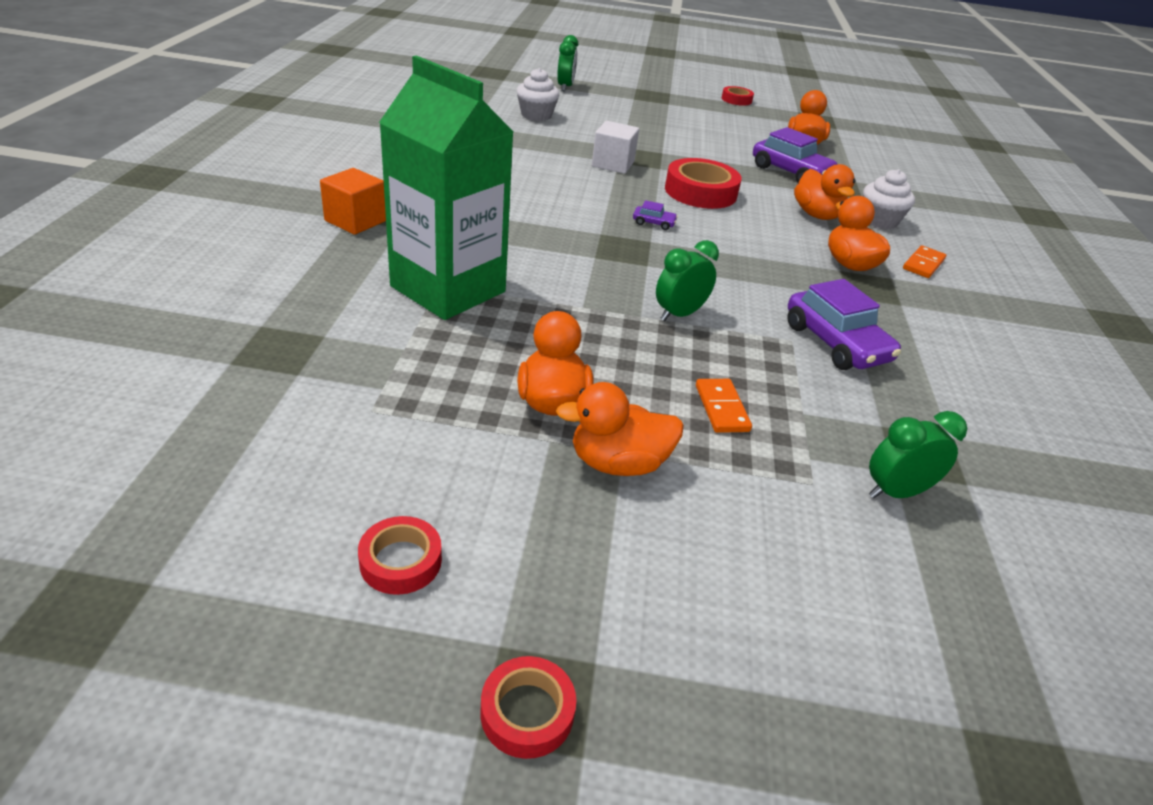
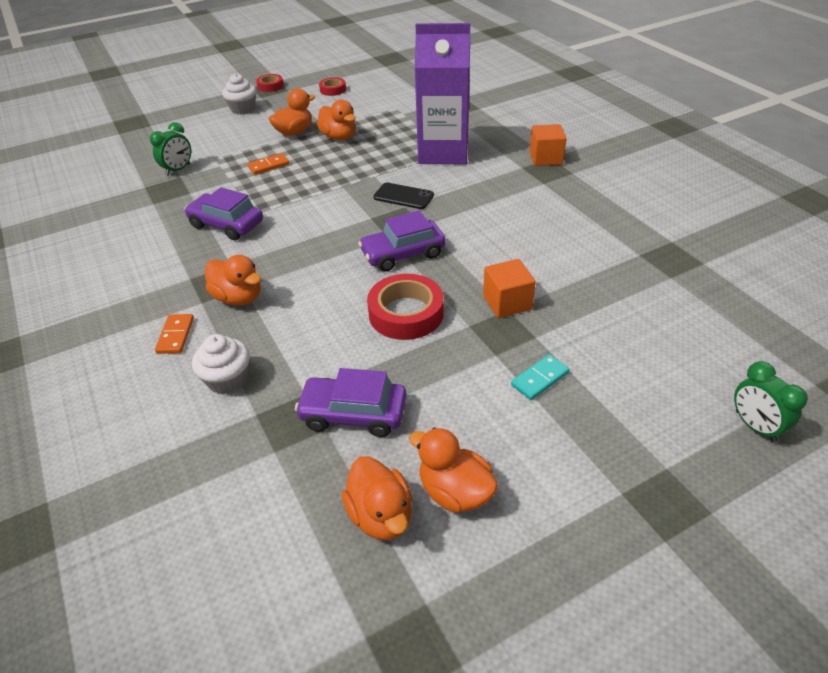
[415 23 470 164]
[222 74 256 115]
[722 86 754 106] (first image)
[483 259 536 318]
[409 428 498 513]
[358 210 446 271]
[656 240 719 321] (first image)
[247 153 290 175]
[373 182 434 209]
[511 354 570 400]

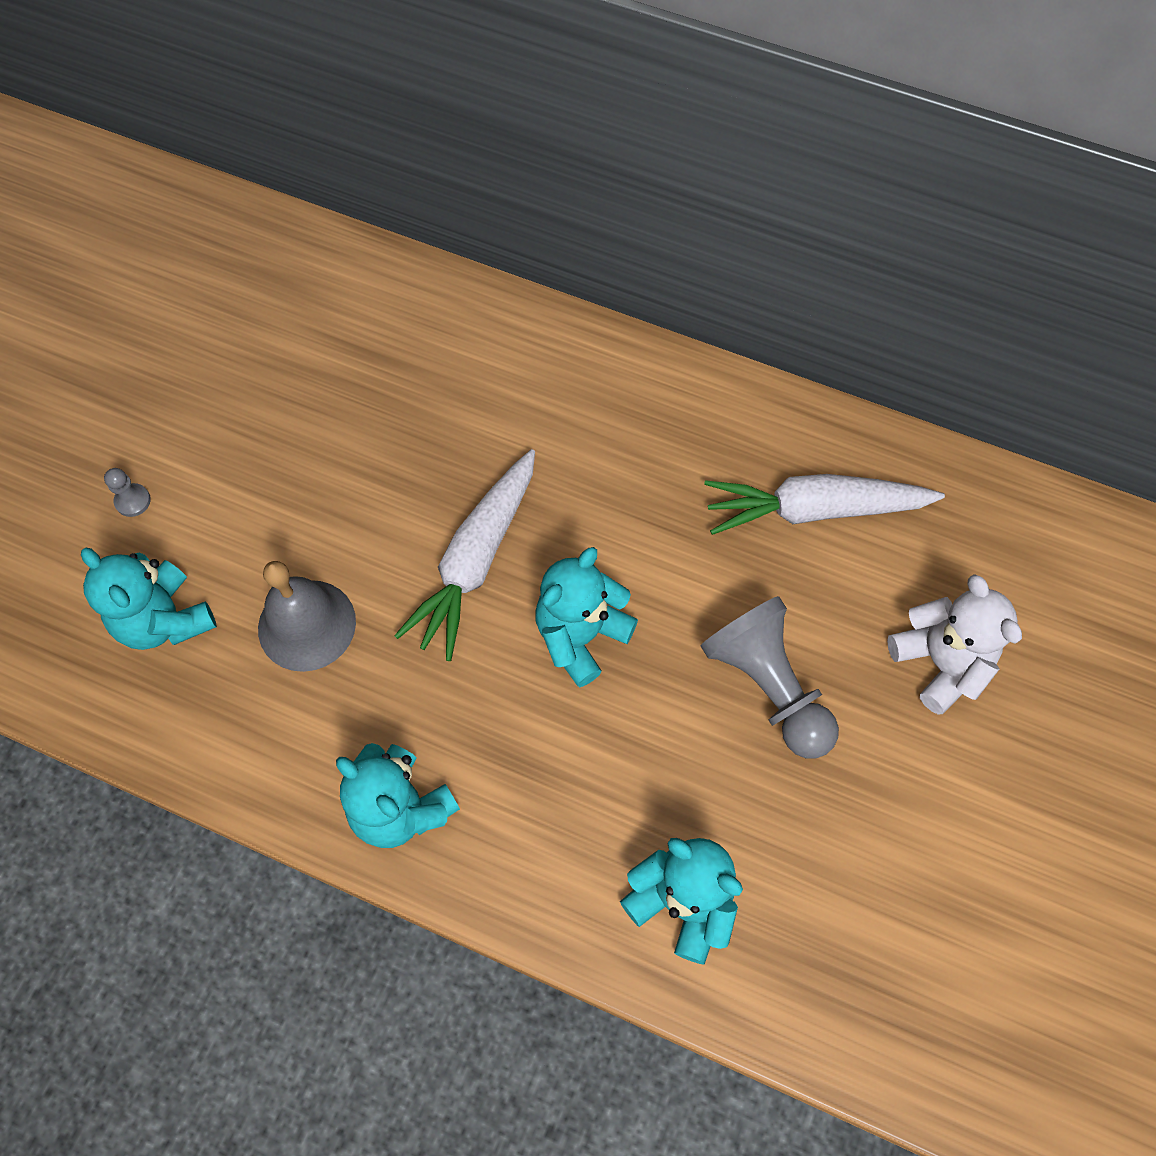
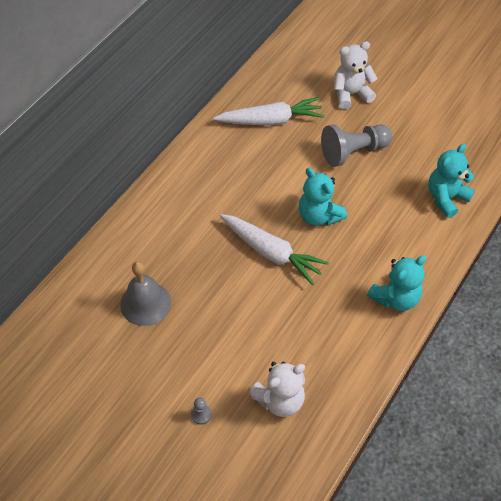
[213 97 324 126]
[249 361 305 417]
[120 262 171 326]

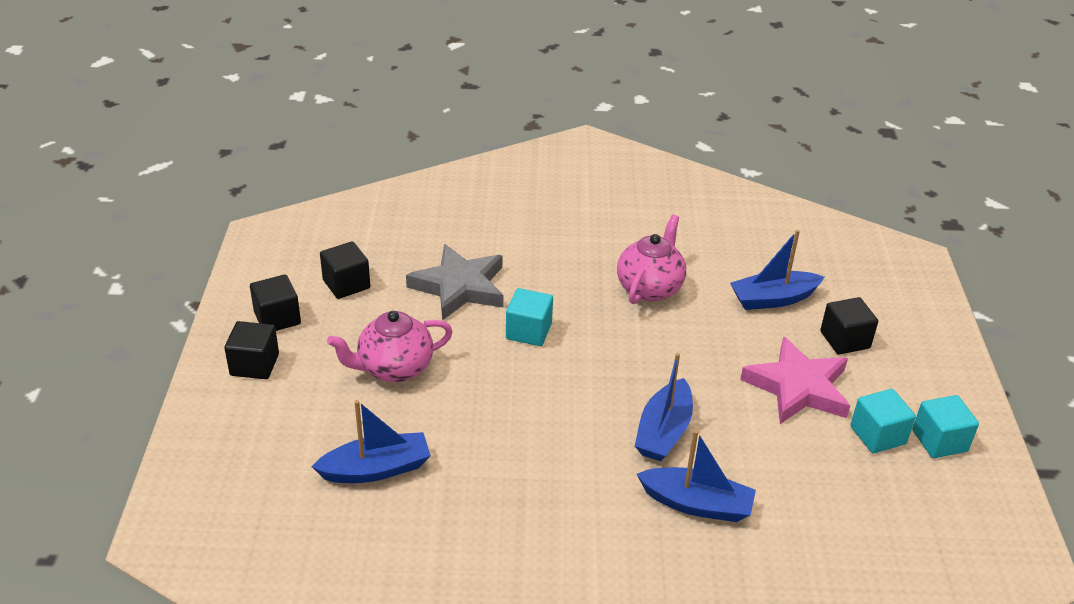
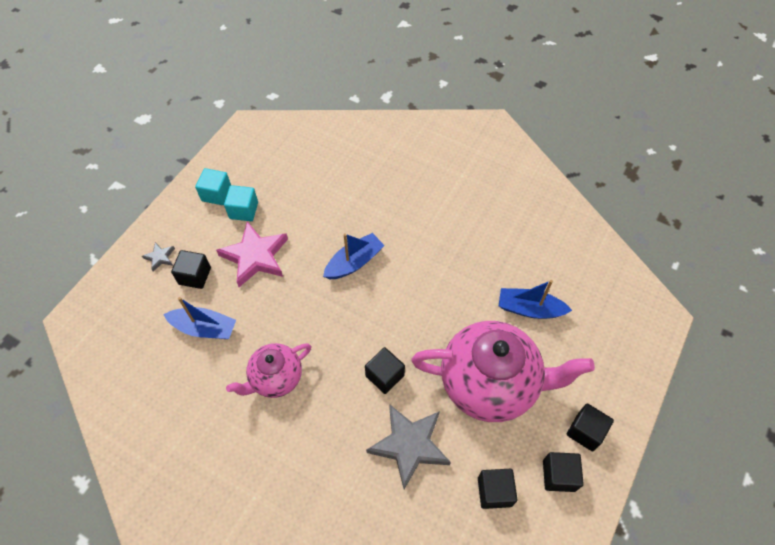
[365 347 405 394]
[411 321 595 422]
[637 430 756 522] (first image)
[142 242 175 272]

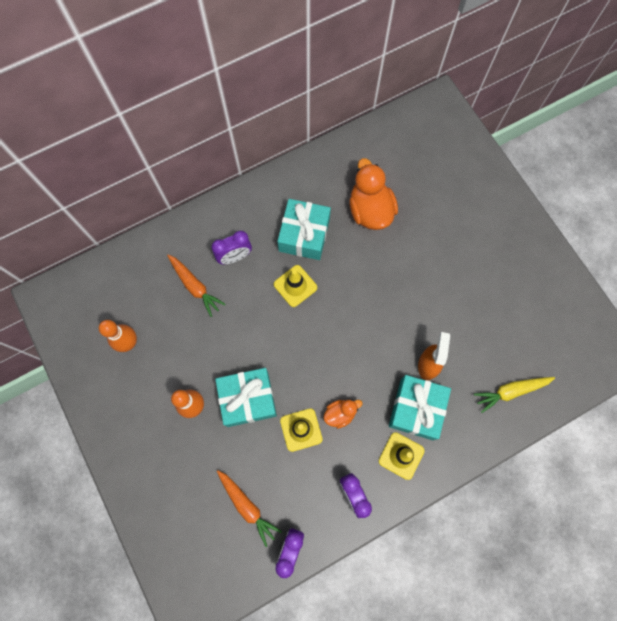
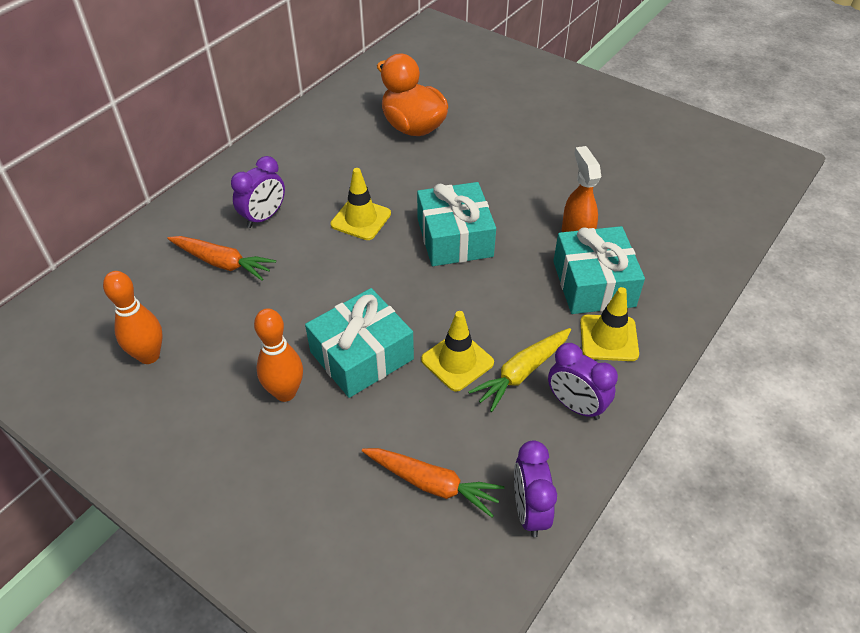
[417 182 496 266]
[468 328 571 412]
[323 400 363 429] (first image)

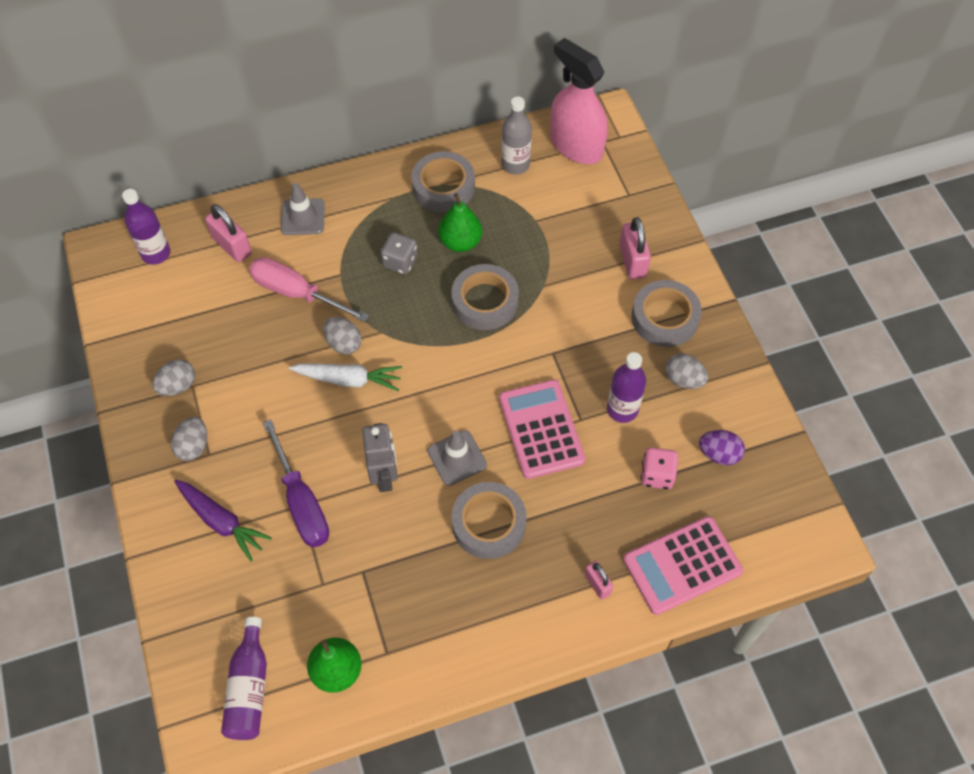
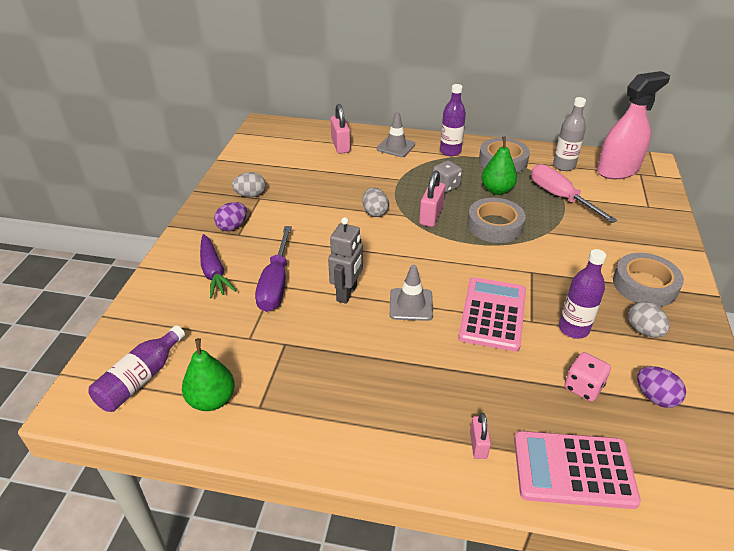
[597 71 670 179]
[440 84 466 156]
[419 170 445 227]
[531 164 617 223]
[289 364 402 391] (first image)
[214 202 247 231]
[451 482 526 559] (first image)

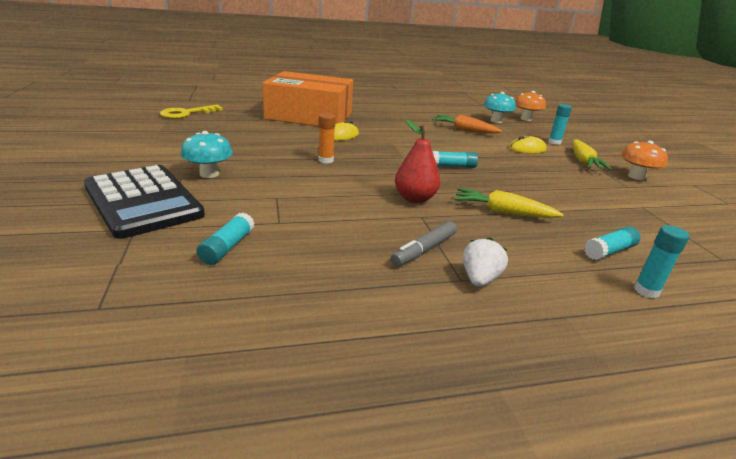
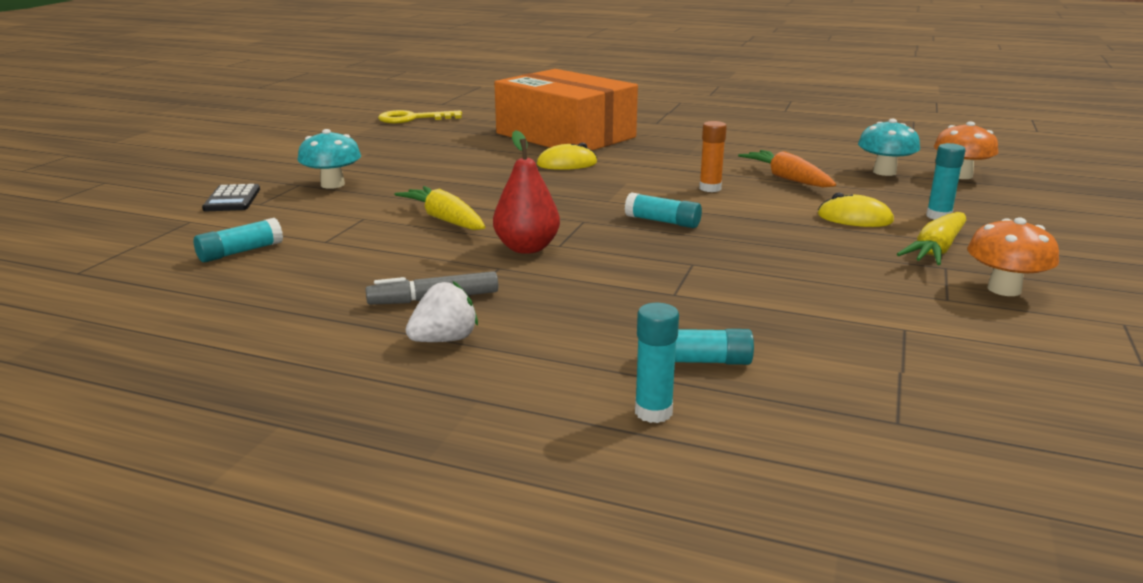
[699 121 727 192]
[202 184 260 211]
[394 186 485 230]

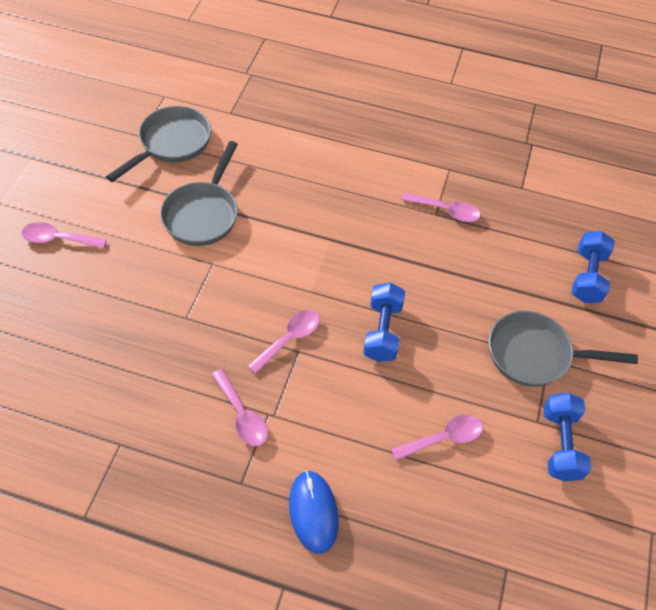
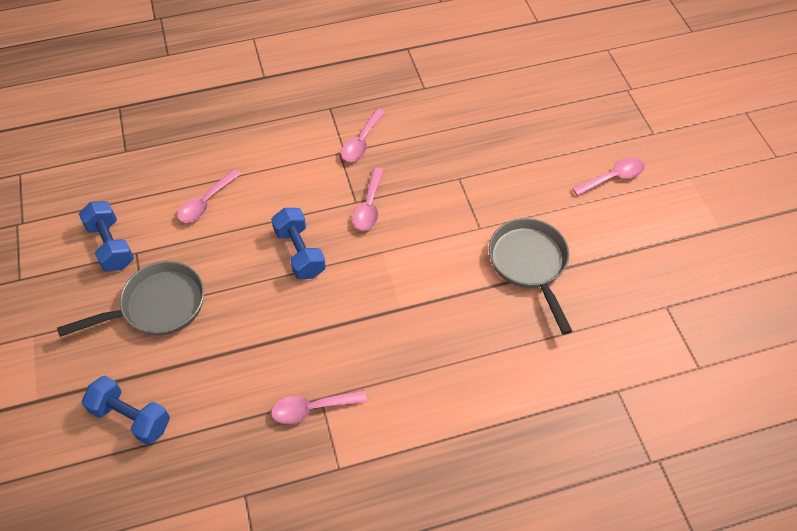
[106 106 211 182] (first image)
[82 376 170 445]
[341 109 385 162]
[289 470 339 554] (first image)

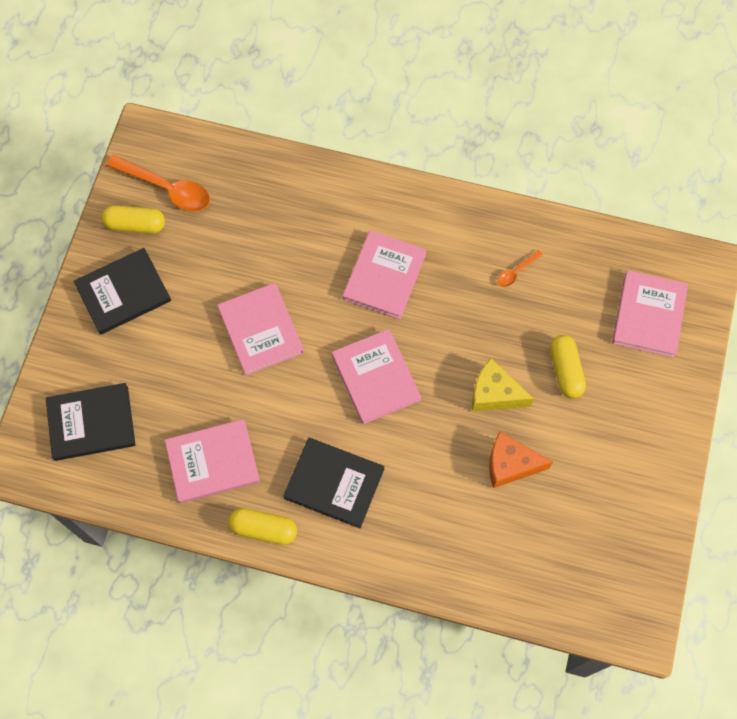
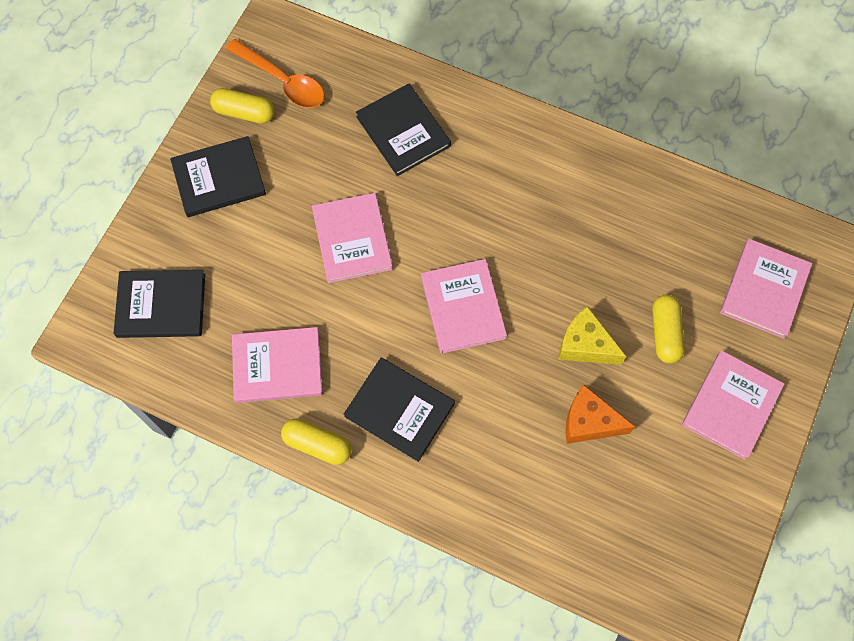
[682 350 784 460]
[497 250 543 287] (first image)
[356 84 451 176]

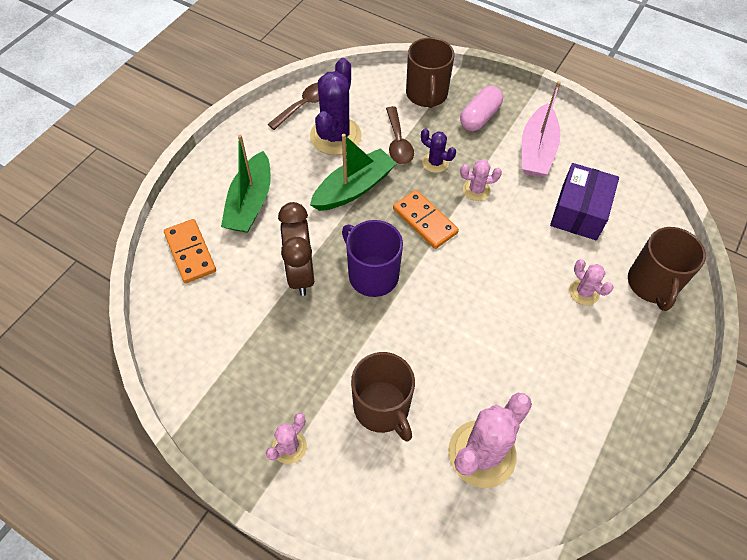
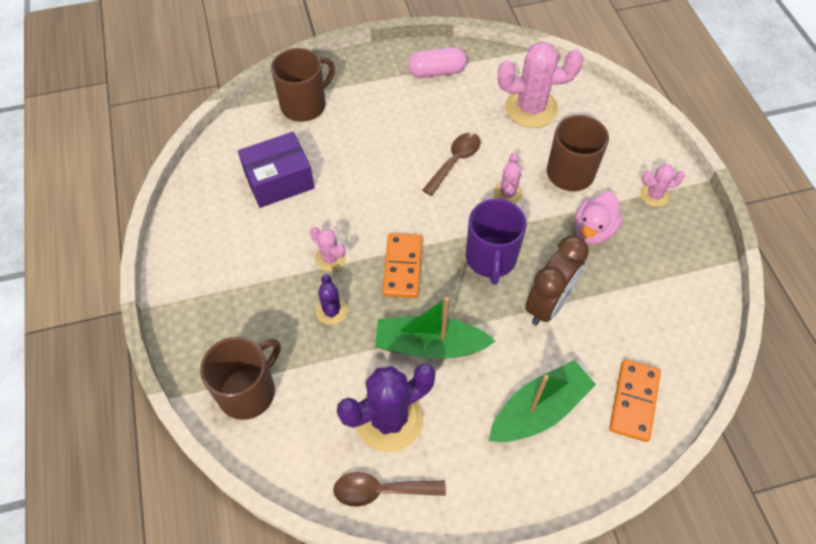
[522 81 561 177] (first image)
[408 47 467 78]
[422 133 481 196]
[493 153 523 204]
[575 192 623 245]

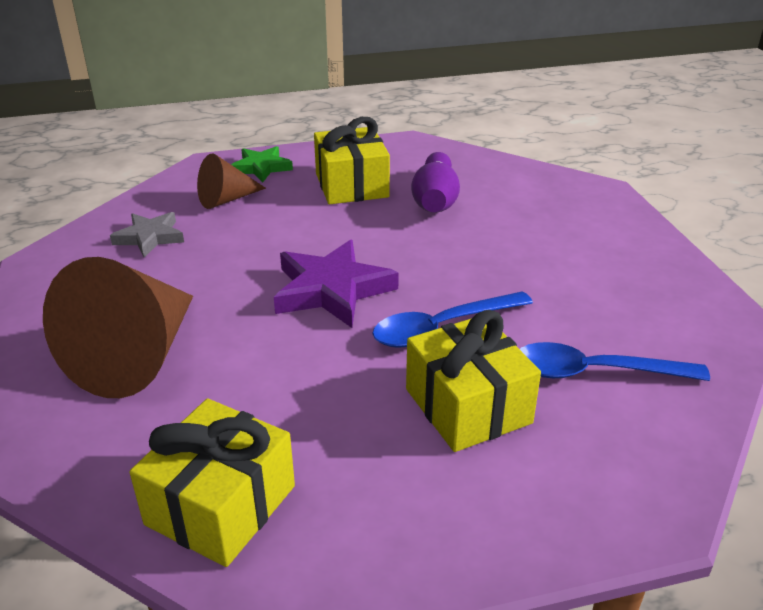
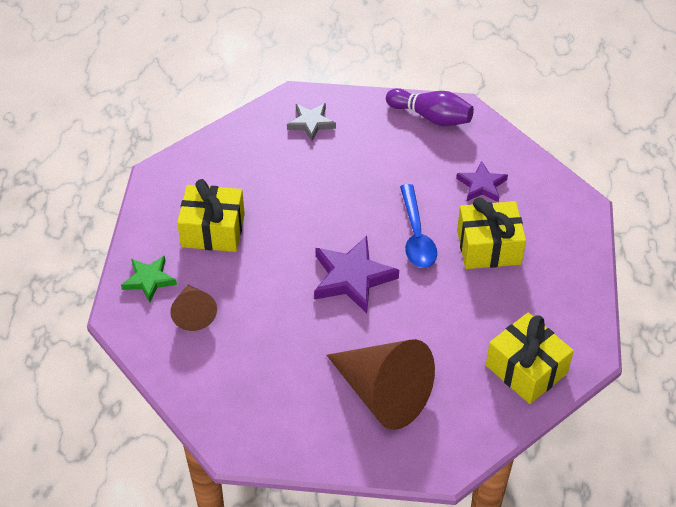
[386 88 474 126]
[287 103 336 141]
[456 161 508 202]

